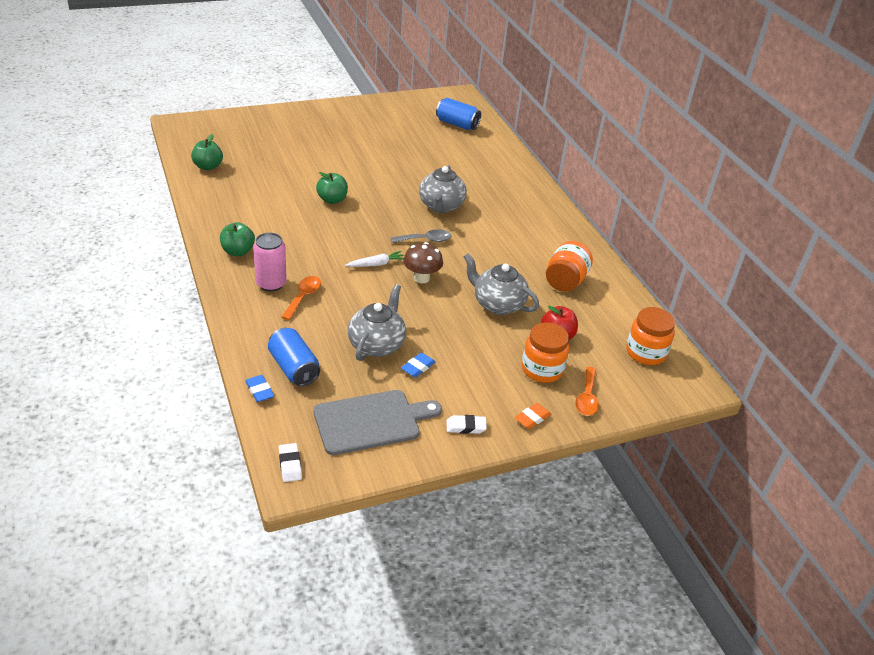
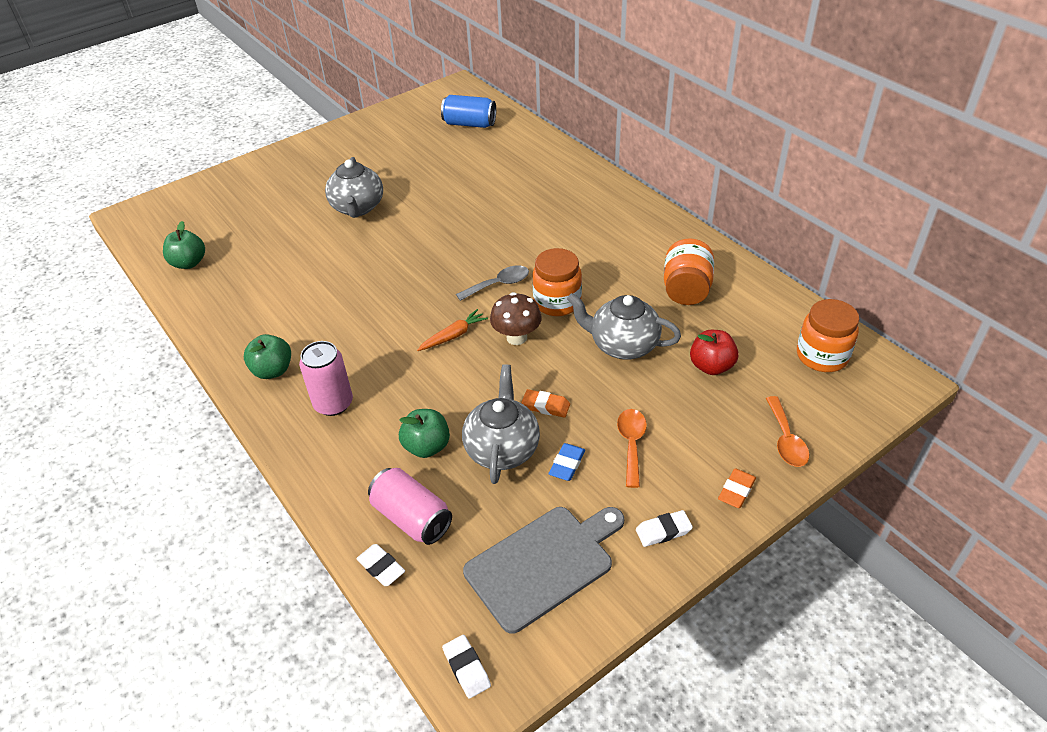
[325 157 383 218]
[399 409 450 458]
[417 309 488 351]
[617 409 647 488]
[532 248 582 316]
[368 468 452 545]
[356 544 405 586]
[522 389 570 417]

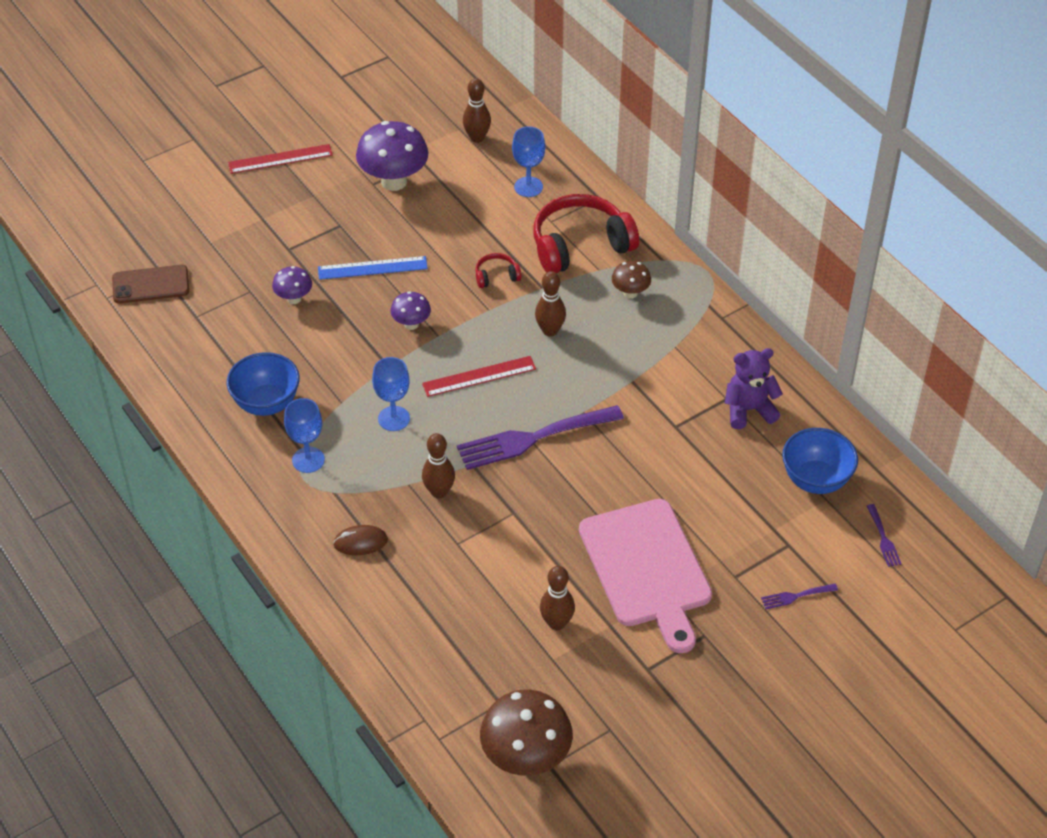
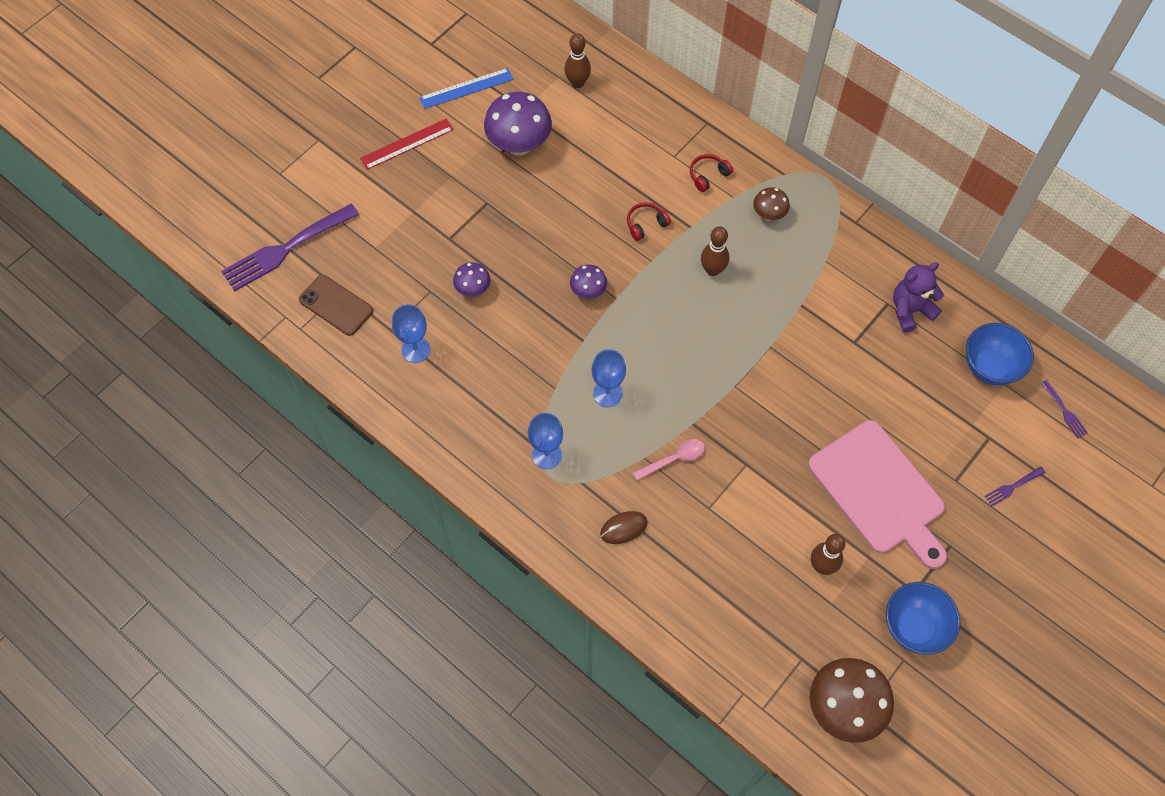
[392 304 431 363]
[690 154 733 192]
[420 68 513 109]
[299 275 373 336]
[886 582 960 655]
[422 356 536 397] (first image)
[221 204 359 292]
[633 439 705 481]

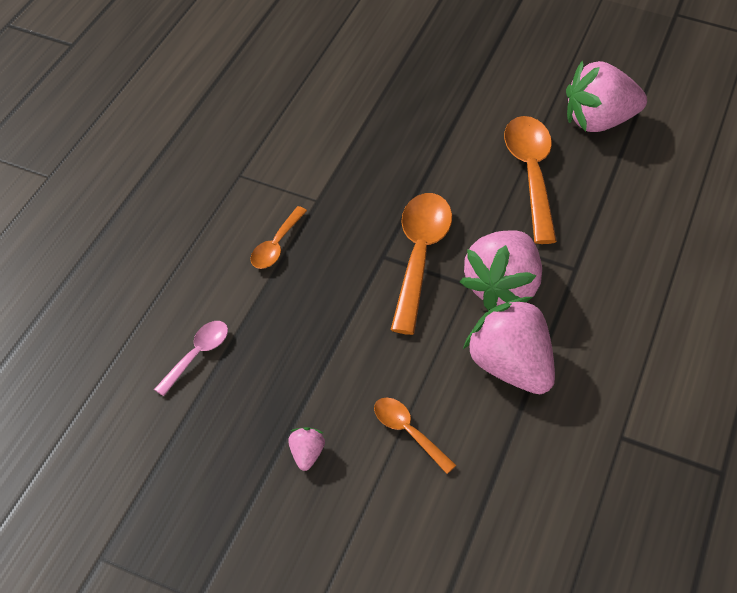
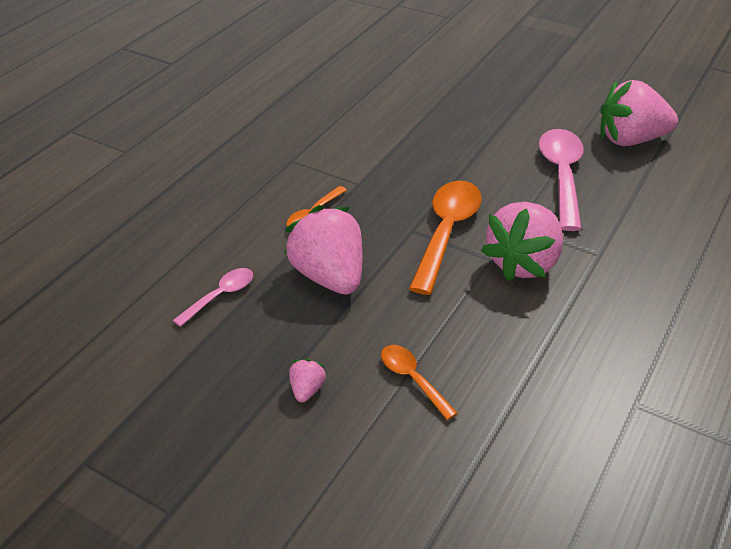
[539 129 584 231]
[284 205 363 295]

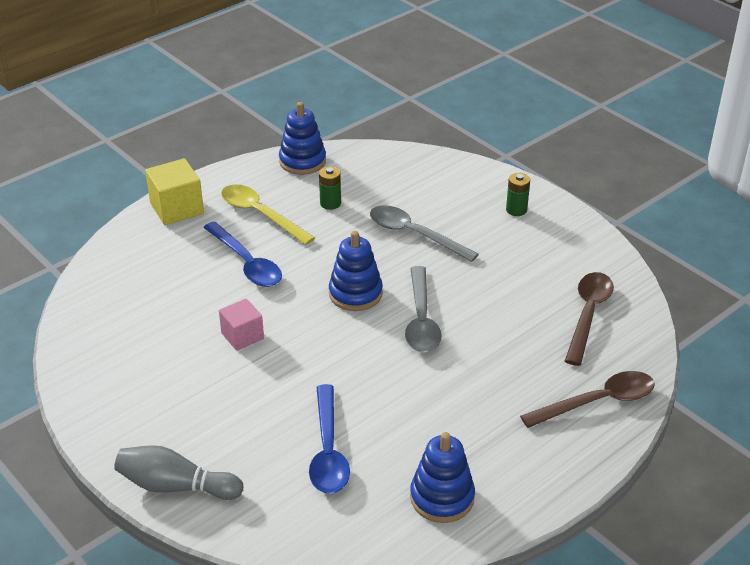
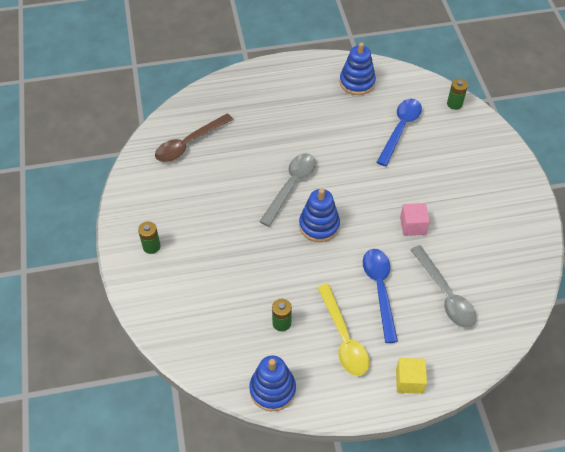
[396 358 427 394]
[411 245 476 328]
[520 371 655 428] (first image)
[114 445 243 500] (first image)
[447 79 468 110]

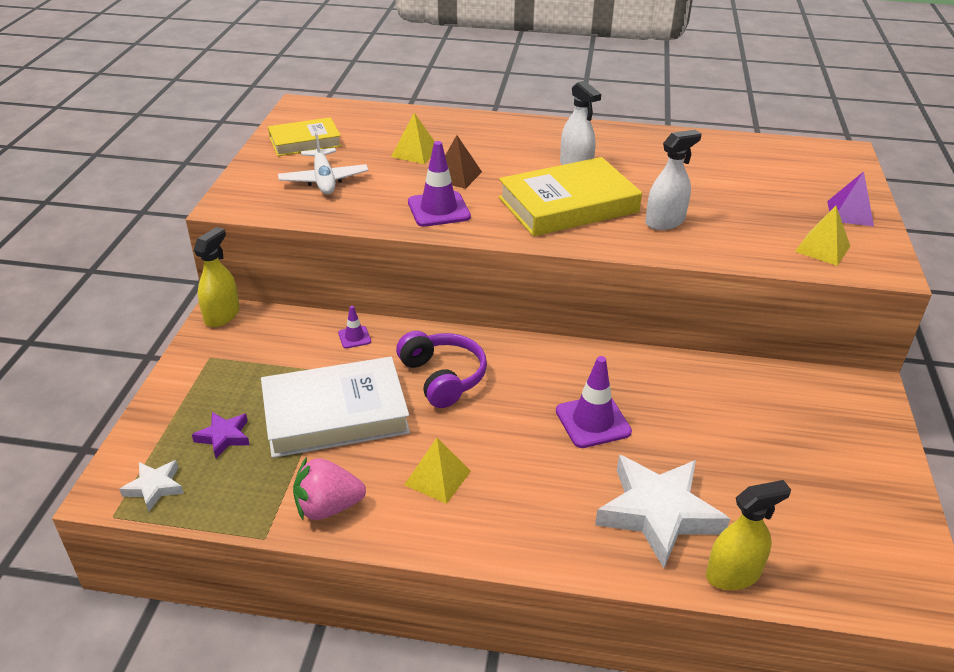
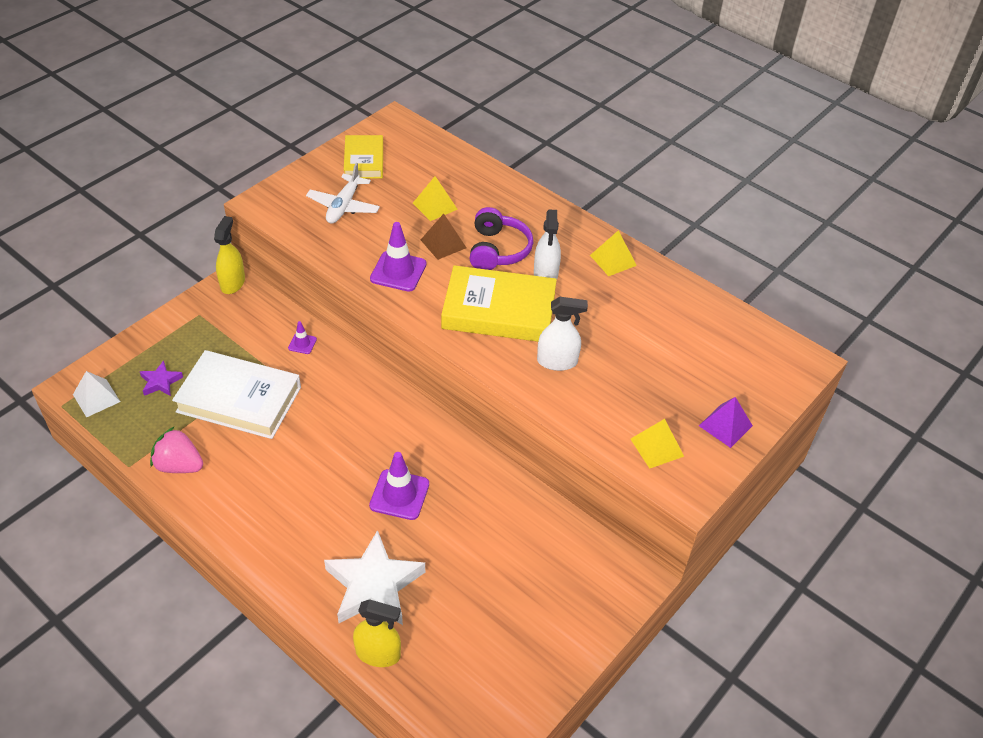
[344 135 383 179]
[214 216 245 294]
[469 207 533 270]
[590 230 637 276]
[73 371 120 417]

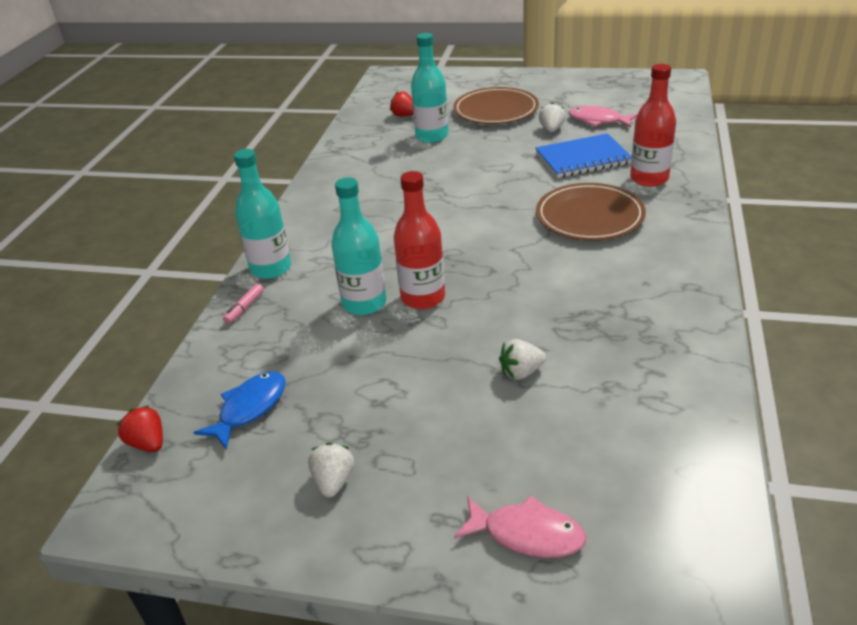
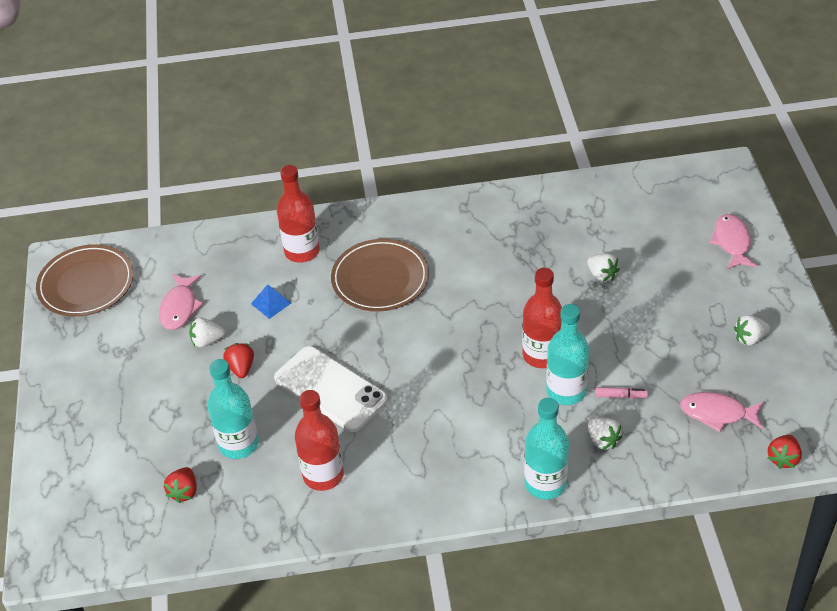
[36 244 134 317]
[251 284 291 319]
[596 387 648 399]
[680 392 764 432]
[223 343 254 378]
[274 346 388 432]
[295 390 344 491]
[588 418 623 450]

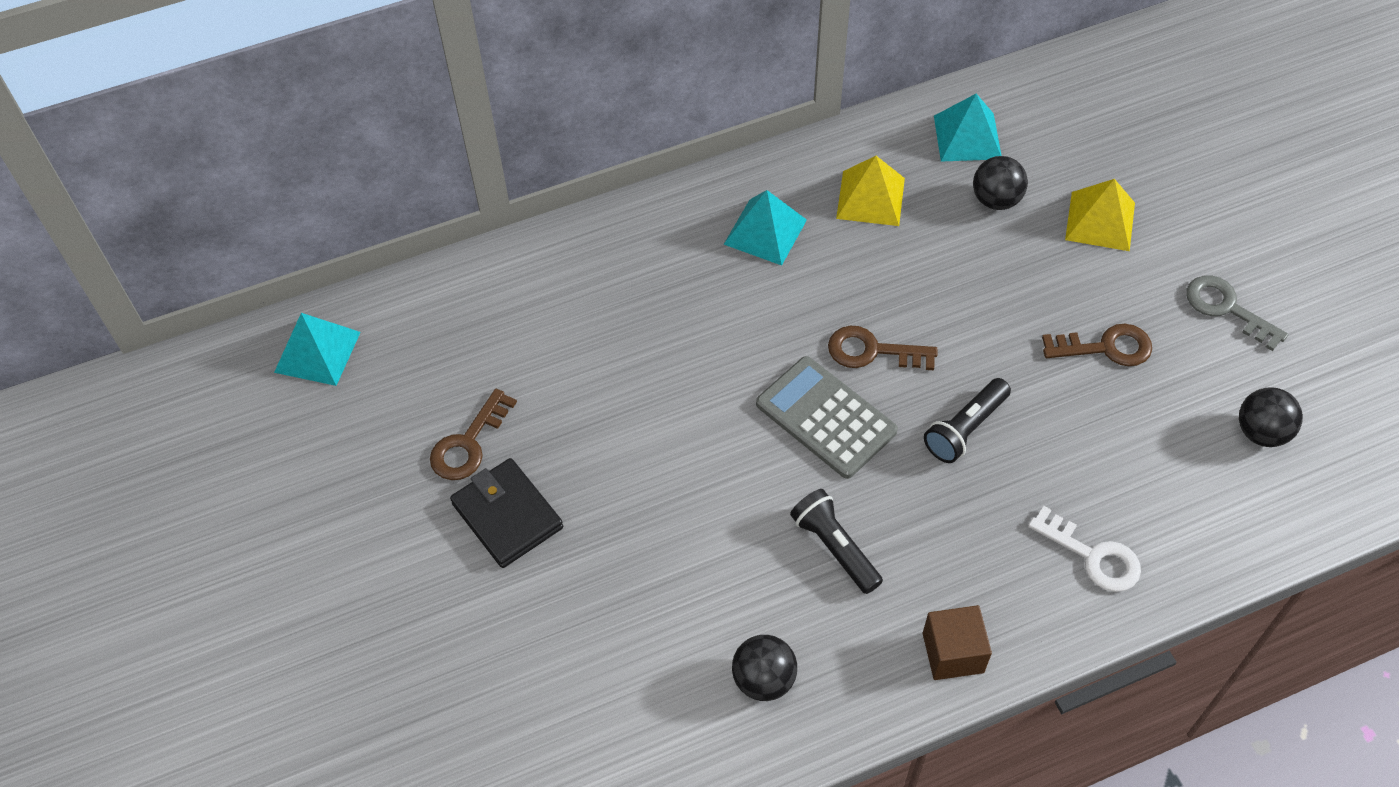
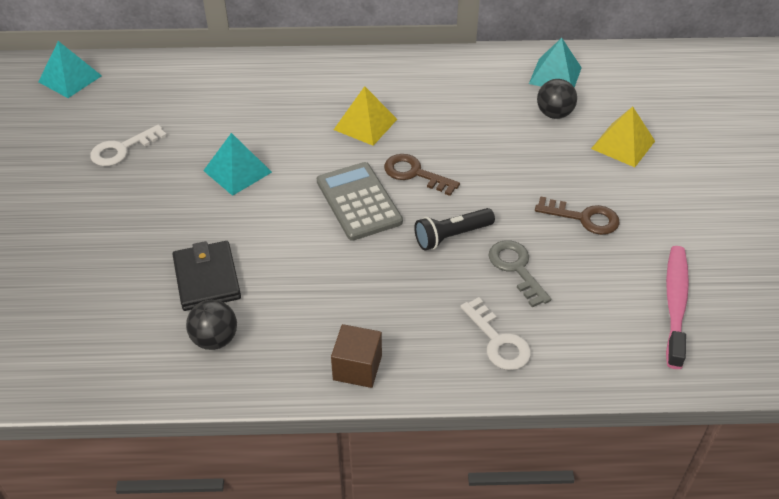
[334 86 397 146]
[203 133 272 196]
[488 240 551 307]
[666 246 689 369]
[90 125 167 166]
[172 241 241 311]
[790 489 883 594] (first image)

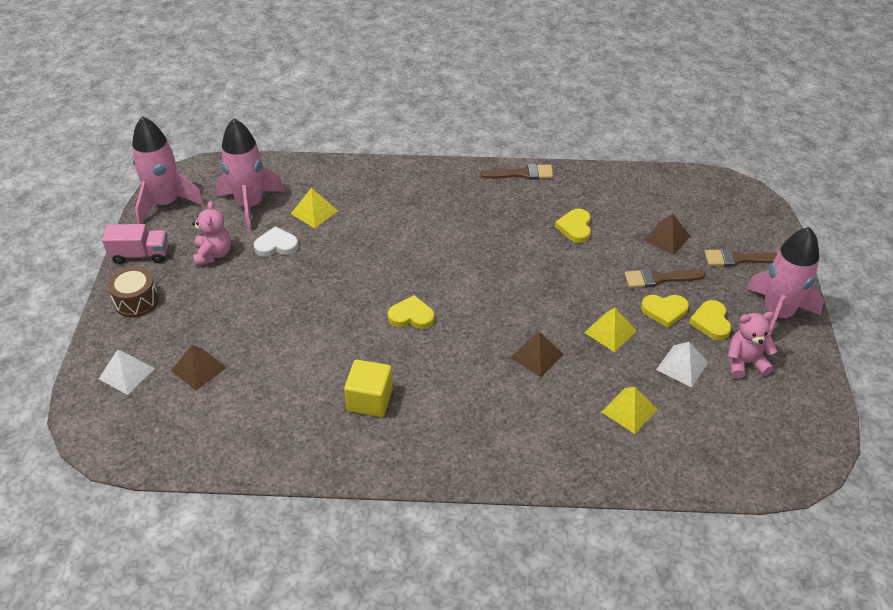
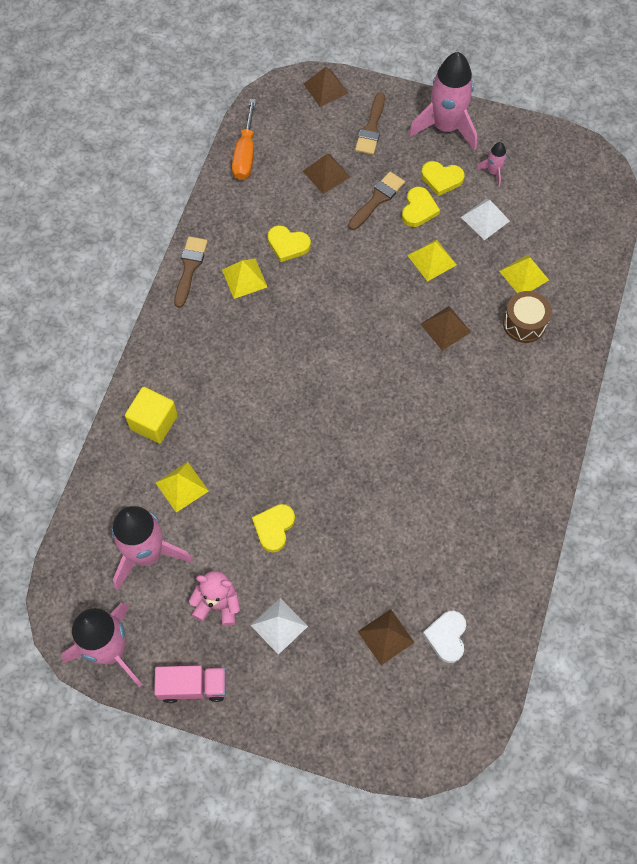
[154 665 226 703]
[423 610 466 663]
[503 291 551 343]
[348 172 405 230]
[252 504 295 552]
[476 142 507 187]
[251 598 308 655]
[125 387 178 444]
[303 67 348 107]
[232 99 256 180]
[222 259 267 299]

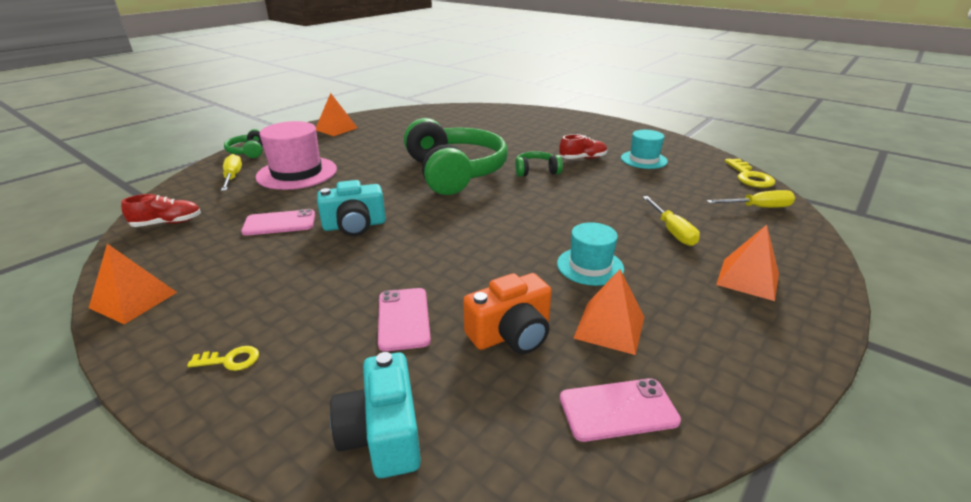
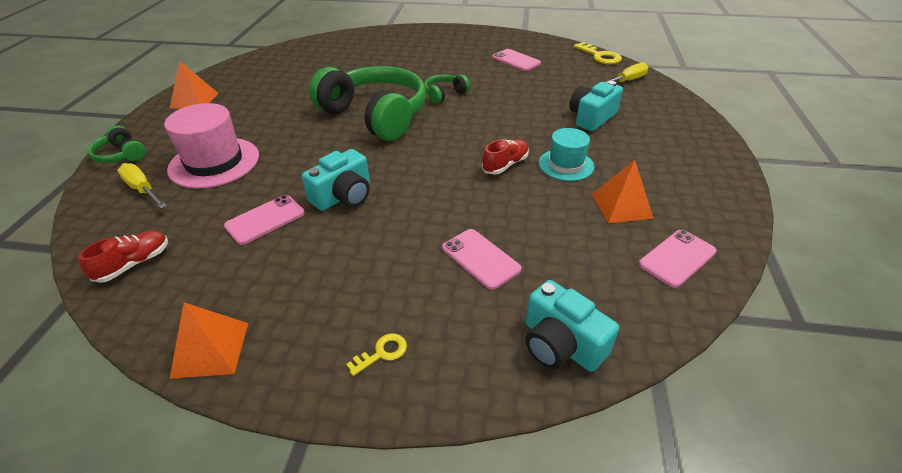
[492 49 541 71]
[482 140 529 175]
[569 81 623 131]
[716 225 779 301] (first image)
[463 273 552 354] (first image)

